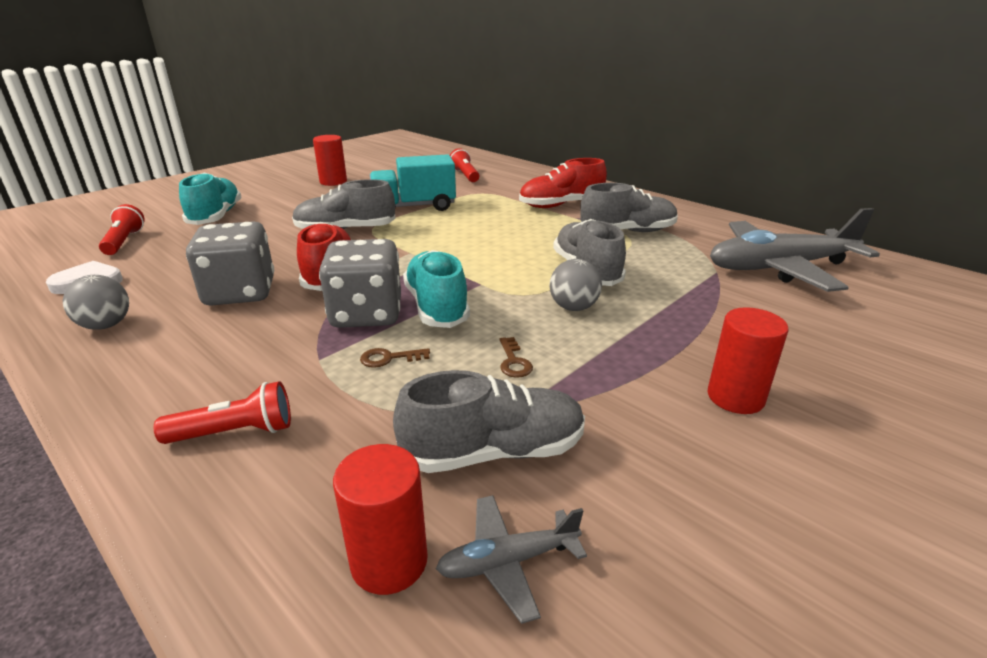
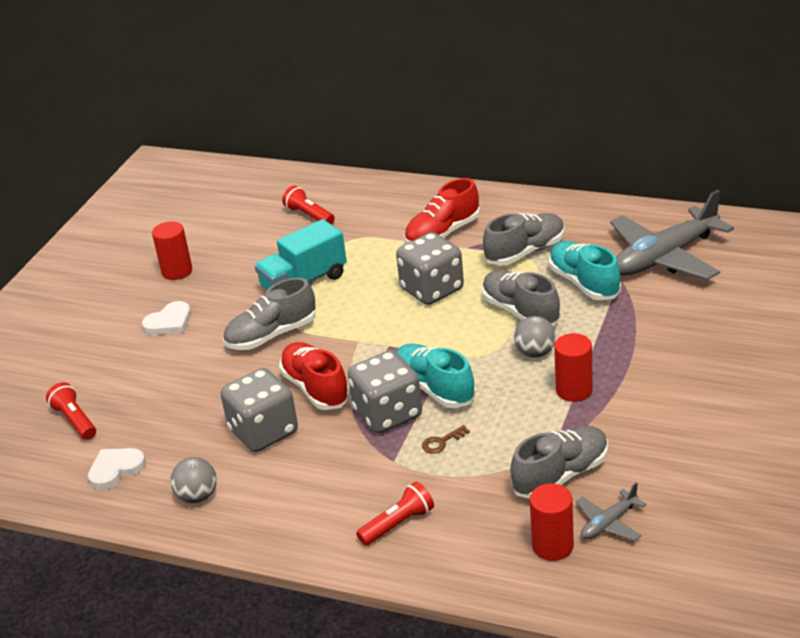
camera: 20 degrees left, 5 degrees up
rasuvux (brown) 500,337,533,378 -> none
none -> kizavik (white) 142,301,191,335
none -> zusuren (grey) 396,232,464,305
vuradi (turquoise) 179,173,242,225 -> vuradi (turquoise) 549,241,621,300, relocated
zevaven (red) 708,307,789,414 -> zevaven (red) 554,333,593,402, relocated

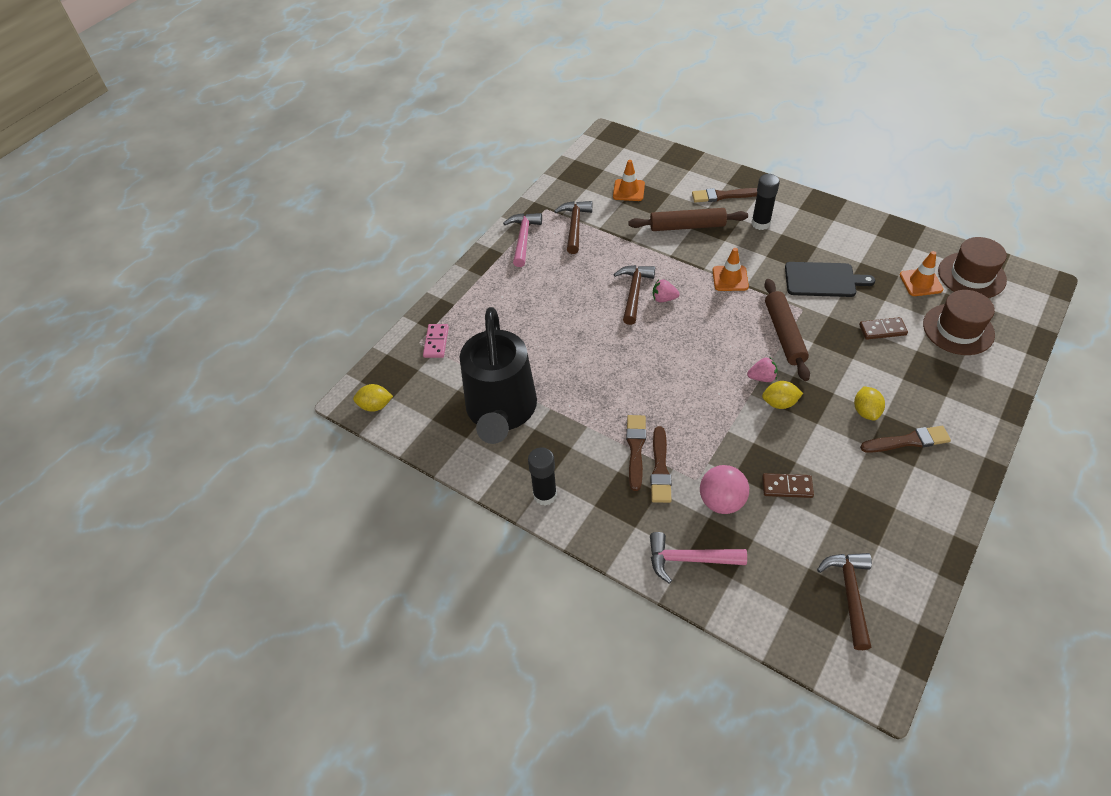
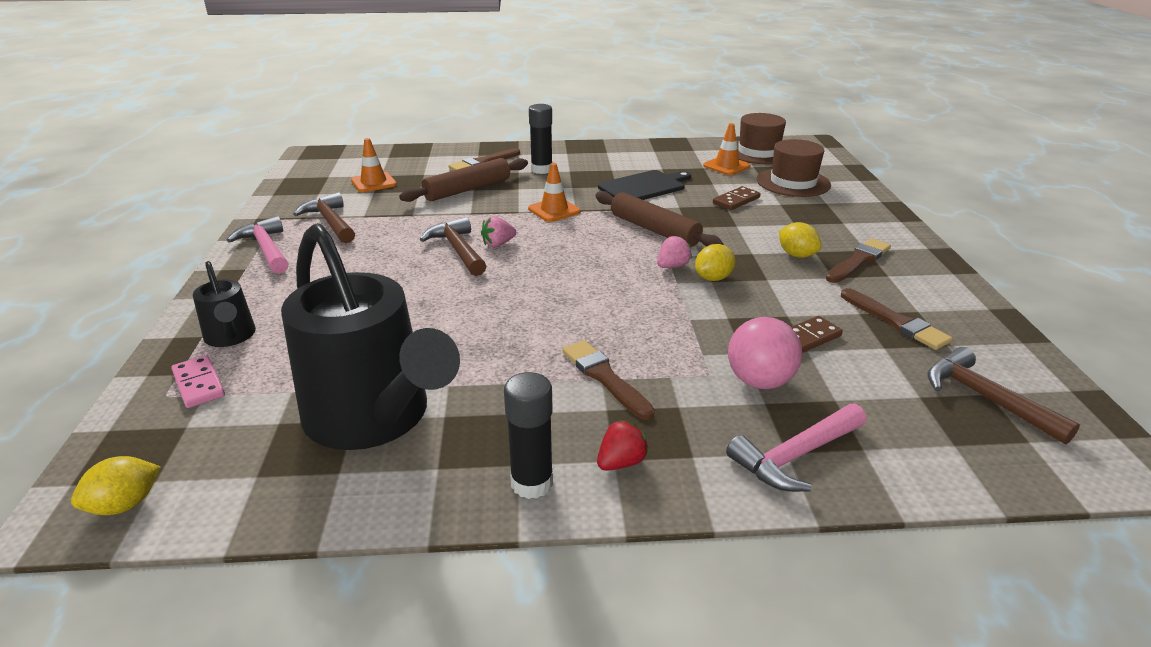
camera: 40 degrees left, 20 degrees down
none -> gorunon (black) 193,261,256,347
none -> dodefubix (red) 597,420,649,471
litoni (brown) 650,426,672,503 -> litoni (brown) 841,288,953,350, relocated

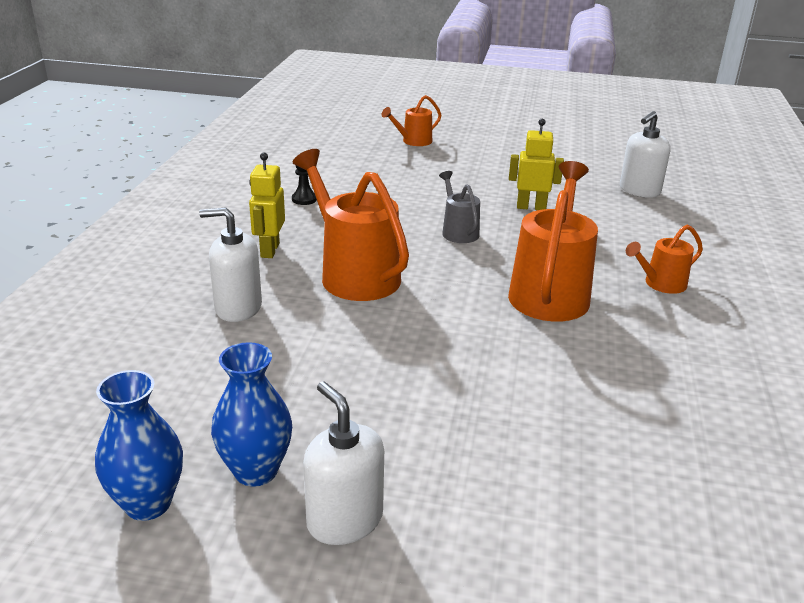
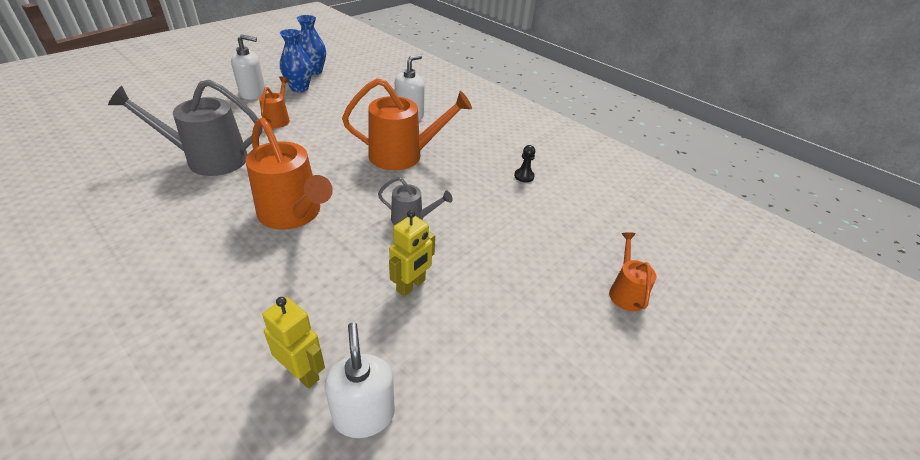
camera: 120 degrees right, 10 degrees up
none -> gorunon (grey) 108,79,262,176
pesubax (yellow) 249,152,285,258 -> pesubax (yellow) 262,297,325,389, relocated
gorunon (orange) 626,224,703,294 -> gorunon (orange) 259,76,290,128, relocated

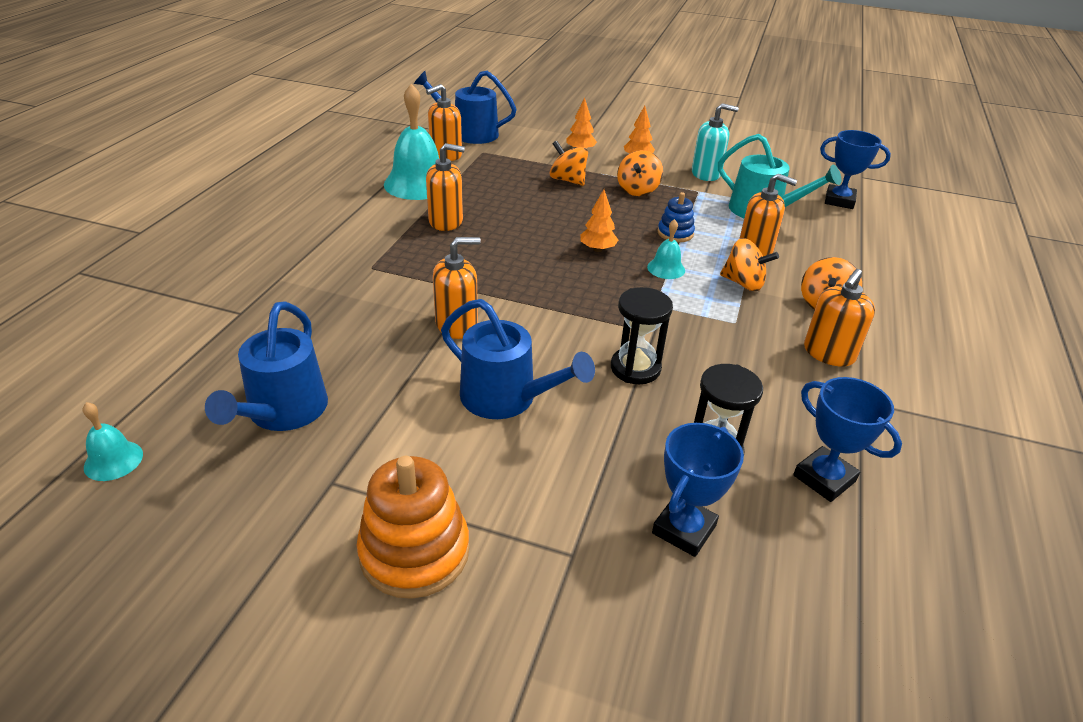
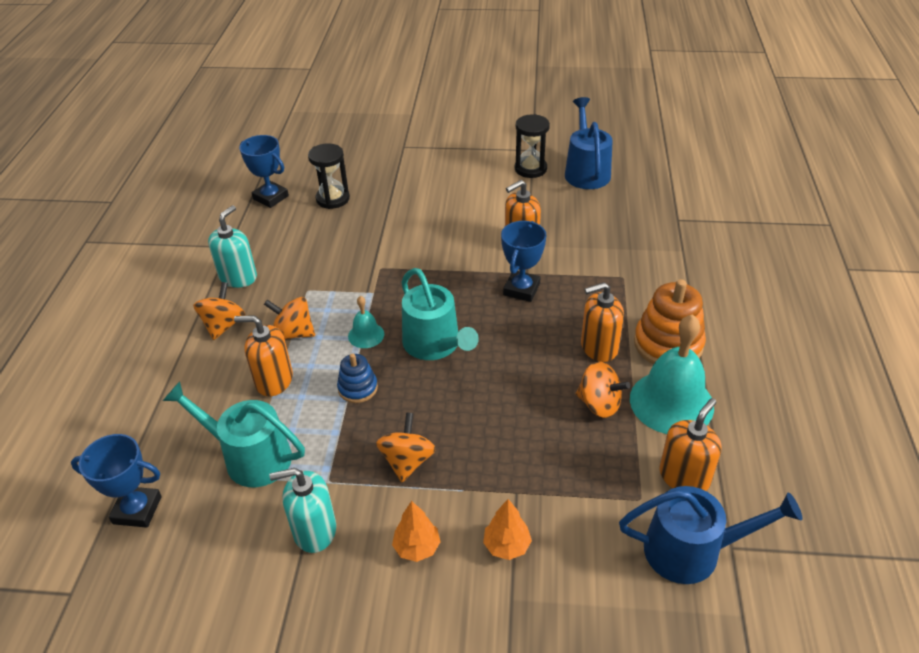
camera: 170 degrees right, 5 degrees up
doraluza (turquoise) 83,402,143,481 -> none
gorunon (blue) 441,299,595,419 -> none
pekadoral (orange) 357,456,470,599 -> pekadoral (orange) 634,279,706,364, relocated
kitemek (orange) 550,141,588,186 -> kitemek (orange) 576,361,630,418, relocated
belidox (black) 611,287,673,384 -> belidox (black) 515,114,550,178, relocated
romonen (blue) 652,423,744,557 -> romonen (blue) 501,221,546,302, relocated
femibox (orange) 580,189,618,252 -> gorunon (turquoise) 401,268,479,360
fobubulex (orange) 804,269,875,367 -> fobubulex (turquoise) 208,205,257,288

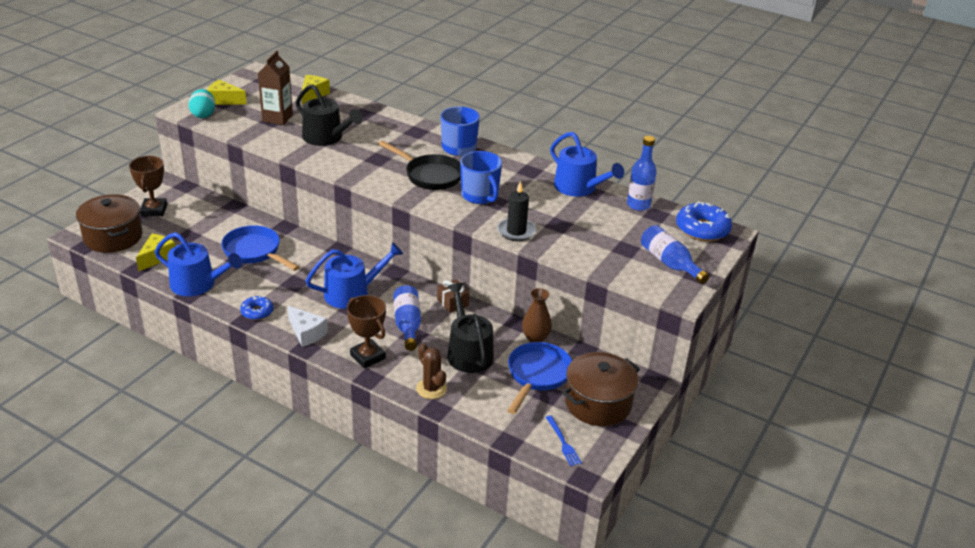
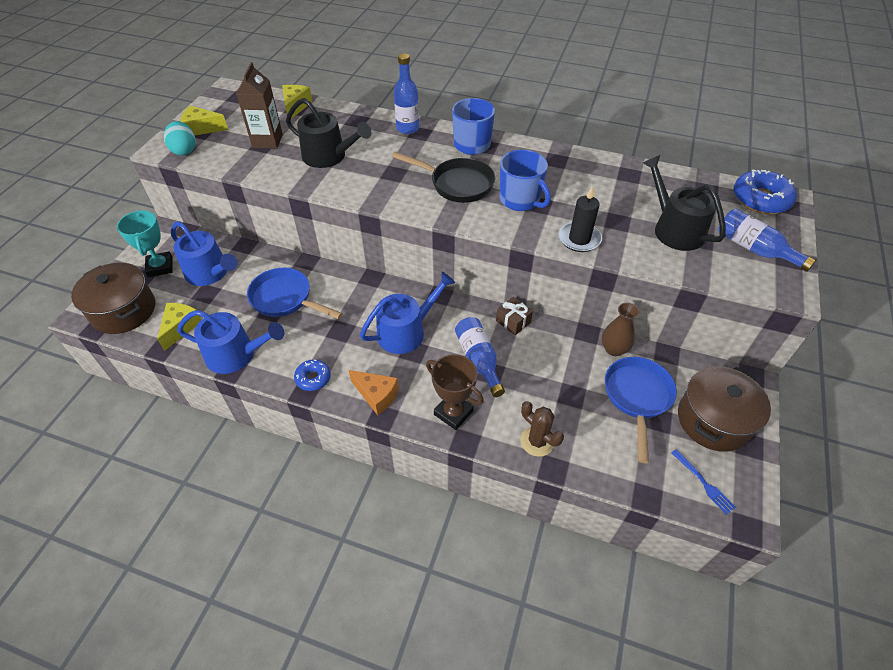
camera: 10 degrees left, 15 degrees up
gorunon (black) 447,283,494,373 -> gorunon (black) 643,155,726,251, relocated
gorunon (blue) 550,132,624,197 -> gorunon (blue) 171,221,237,286, relocated
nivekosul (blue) 627,136,657,211 -> nivekosul (blue) 394,53,419,134, relocated
romonen (brown) 129,156,167,216 -> romonen (turquoise) 117,210,173,277
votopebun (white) 288,306,328,347 -> votopebun (orange) 349,370,399,415

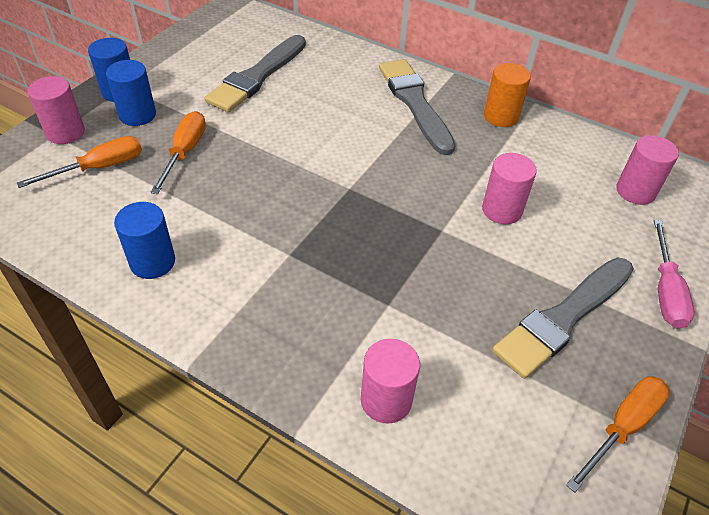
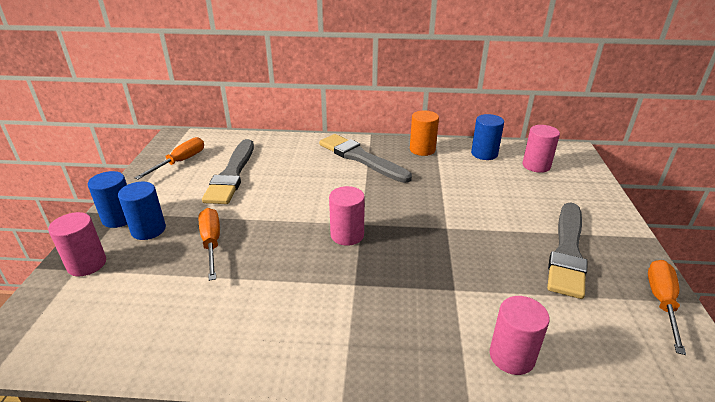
camera: 25 degrees left, 15 degrees down
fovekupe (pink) 654,220,695,329 -> none
fovekupe (orange) 17,136,142,188 -> fovekupe (orange) 134,137,204,179, relocated
zevaven (blue) 114,202,175,279 -> zevaven (blue) 471,114,504,160, relocated
zevaven (pink) 482,153,537,224 -> zevaven (pink) 329,186,365,246, relocated

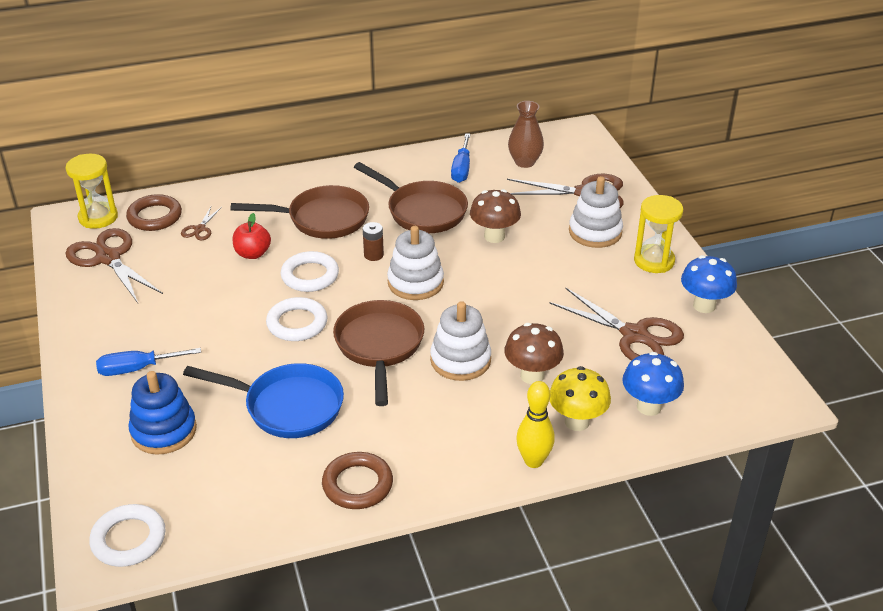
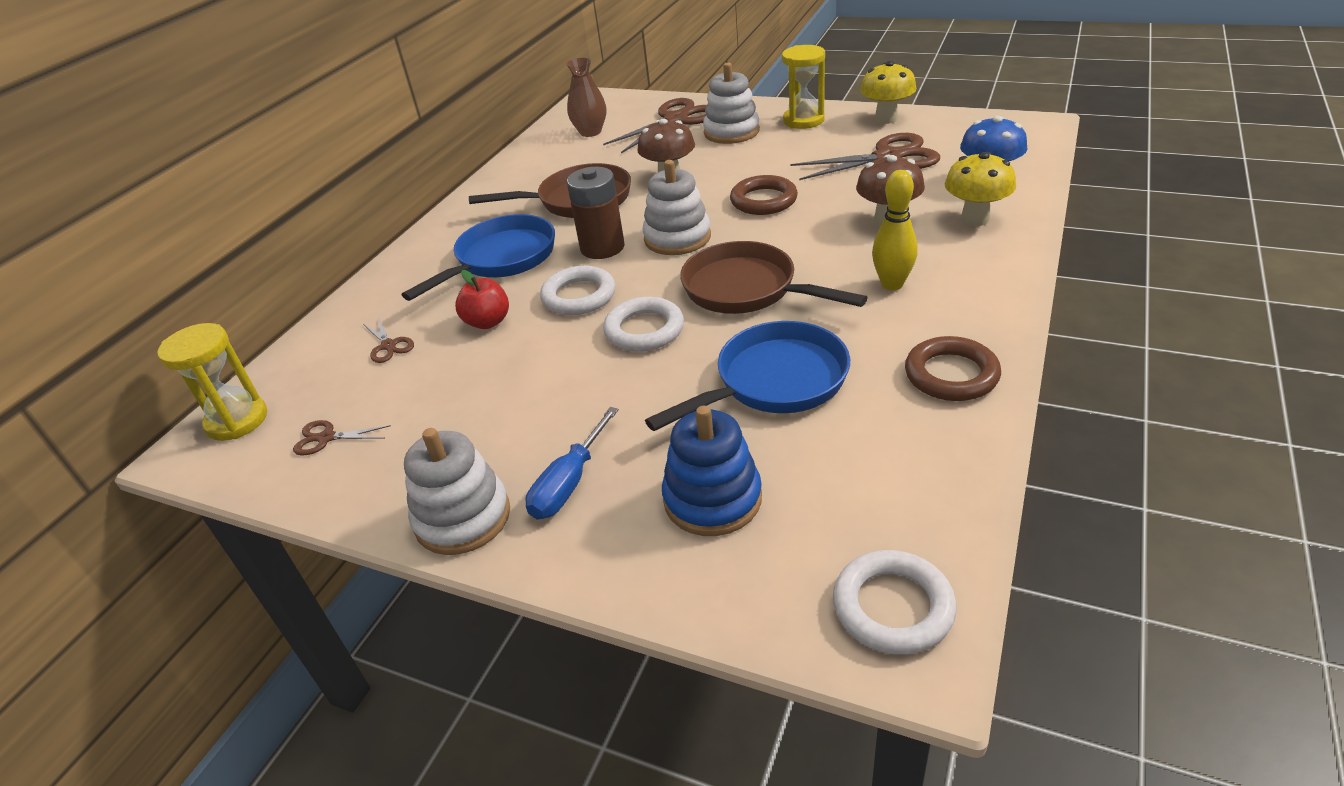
camera: 45 degrees left, 0 degrees up
fovekupe (blue) 451,133,470,183 -> none
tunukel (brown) 126,194,182,231 -> tunukel (brown) 730,175,798,215, relocated
pekadoral (white) 430,301,491,381 -> pekadoral (white) 404,428,510,555, relocated
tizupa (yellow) 516,381,555,468 -> tizupa (yellow) 872,170,918,290, relocated
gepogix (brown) 231,185,369,239 -> gepogix (blue) 402,214,555,301
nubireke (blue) 681,255,737,313 -> nubireke (yellow) 860,61,917,124
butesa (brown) 66,228,163,303 -> butesa (brown) 293,420,390,456, x0.47
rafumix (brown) 363,222,384,261 -> rafumix (brown) 567,167,625,259, x1.84

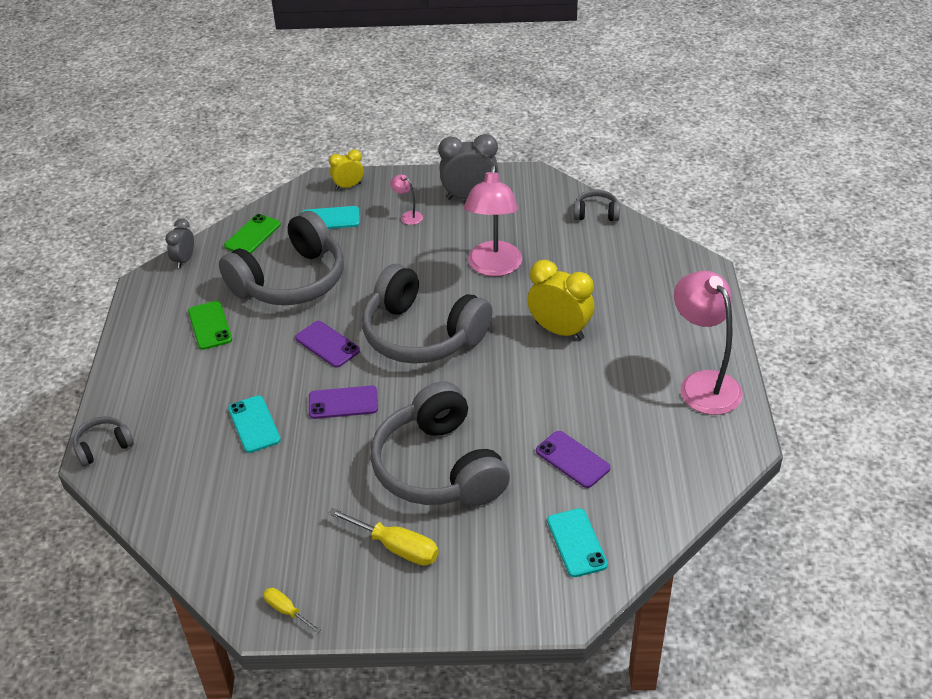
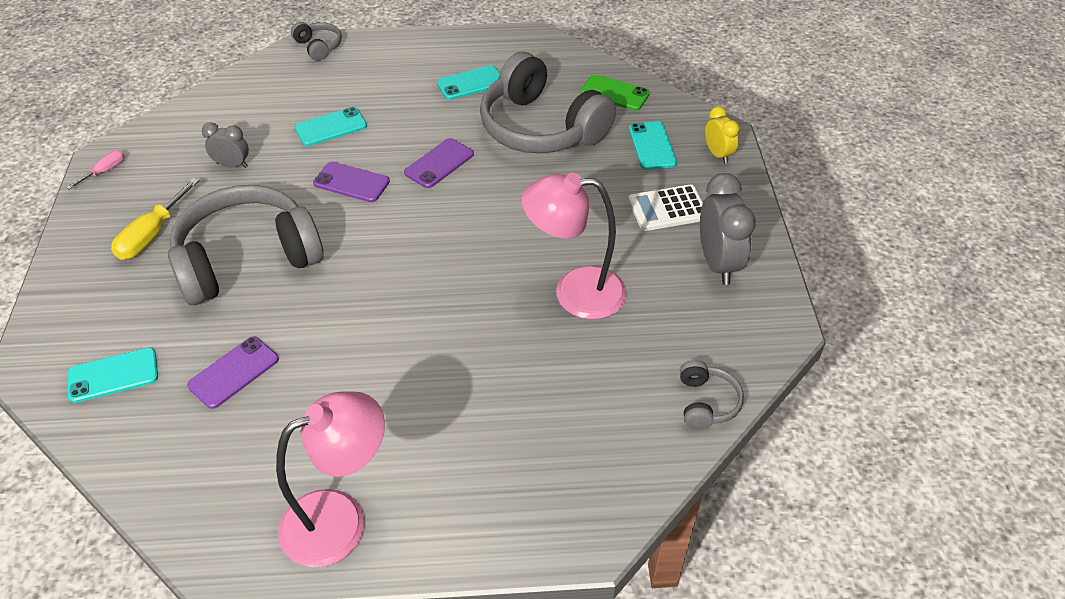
camera: 85 degrees right, 5 degrees up
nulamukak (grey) 362,264,493,364 -> none
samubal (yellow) 527,260,594,340 -> none
samubal (grey) 165,219,194,268 -> samubal (grey) 202,122,249,168, relocated
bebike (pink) 390,174,423,225 -> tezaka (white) 628,184,703,231
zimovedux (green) 188,301,232,350 -> zimovedux (turquoise) 437,65,500,100
fovekupe (yellow) 263,588,321,633 -> fovekupe (pink) 66,150,125,189
zimovedux (purple) 309,386,378,419 -> zimovedux (purple) 313,162,390,202, 60 degrees counterclockwise

